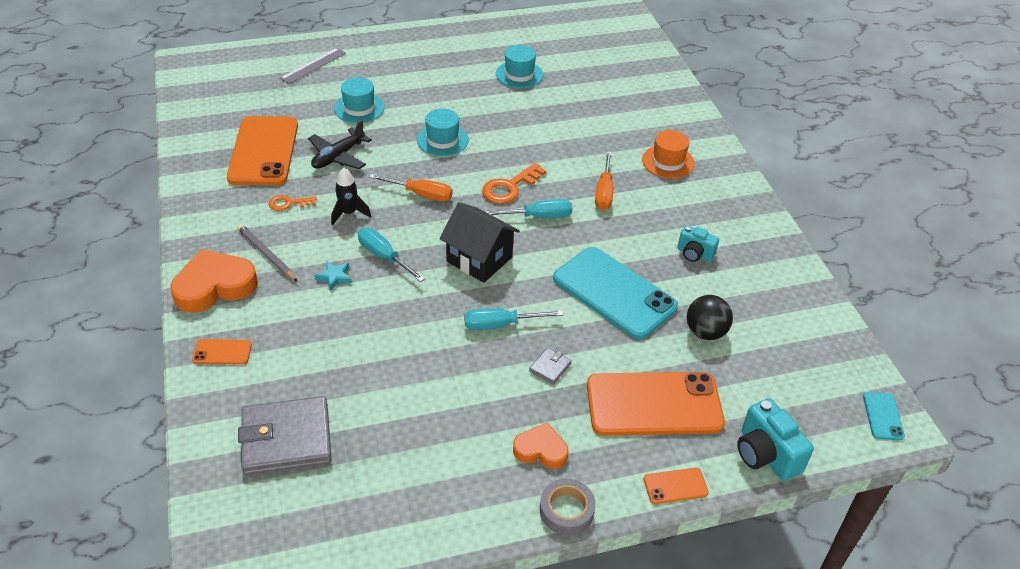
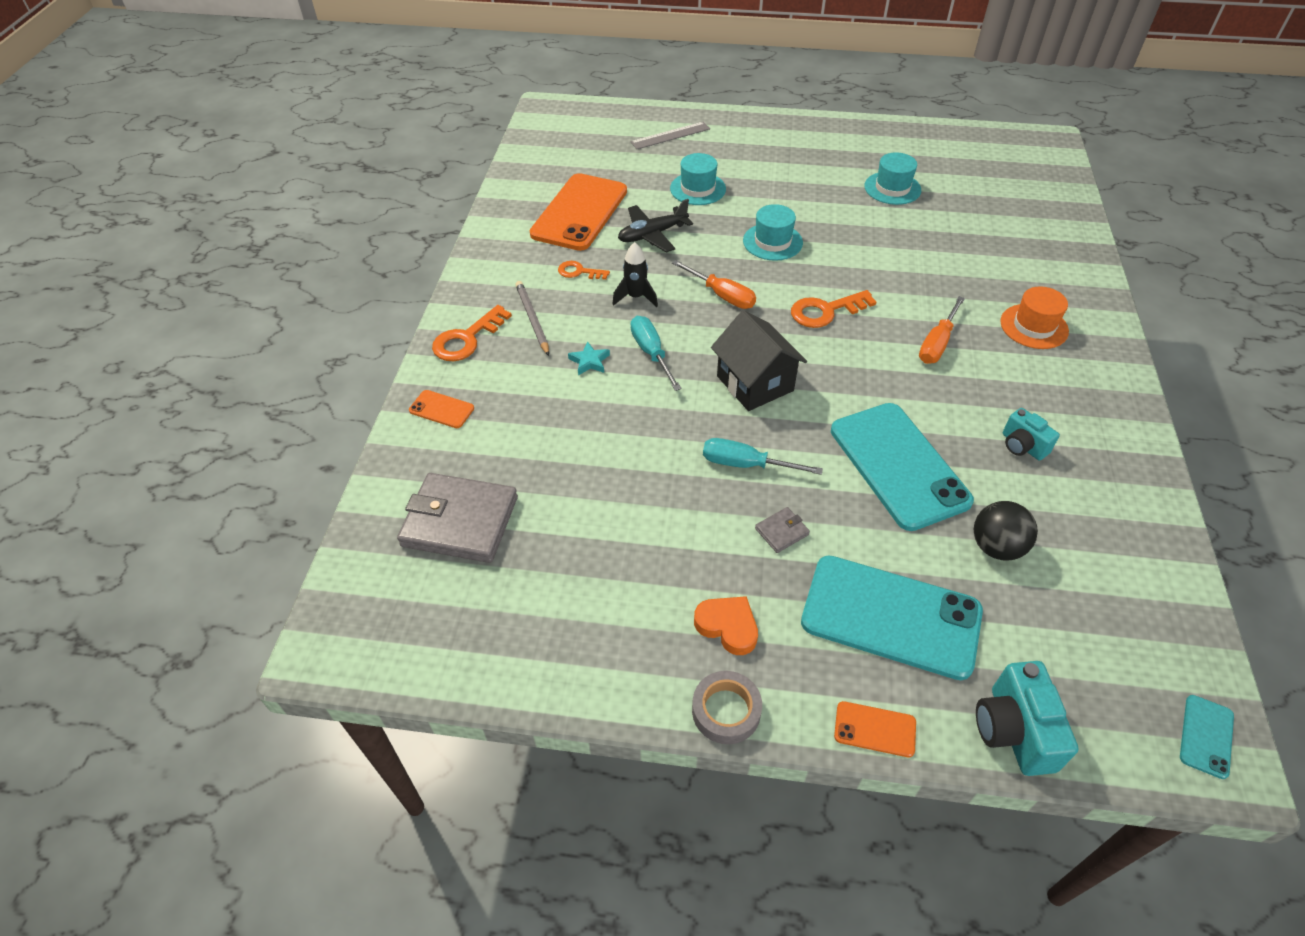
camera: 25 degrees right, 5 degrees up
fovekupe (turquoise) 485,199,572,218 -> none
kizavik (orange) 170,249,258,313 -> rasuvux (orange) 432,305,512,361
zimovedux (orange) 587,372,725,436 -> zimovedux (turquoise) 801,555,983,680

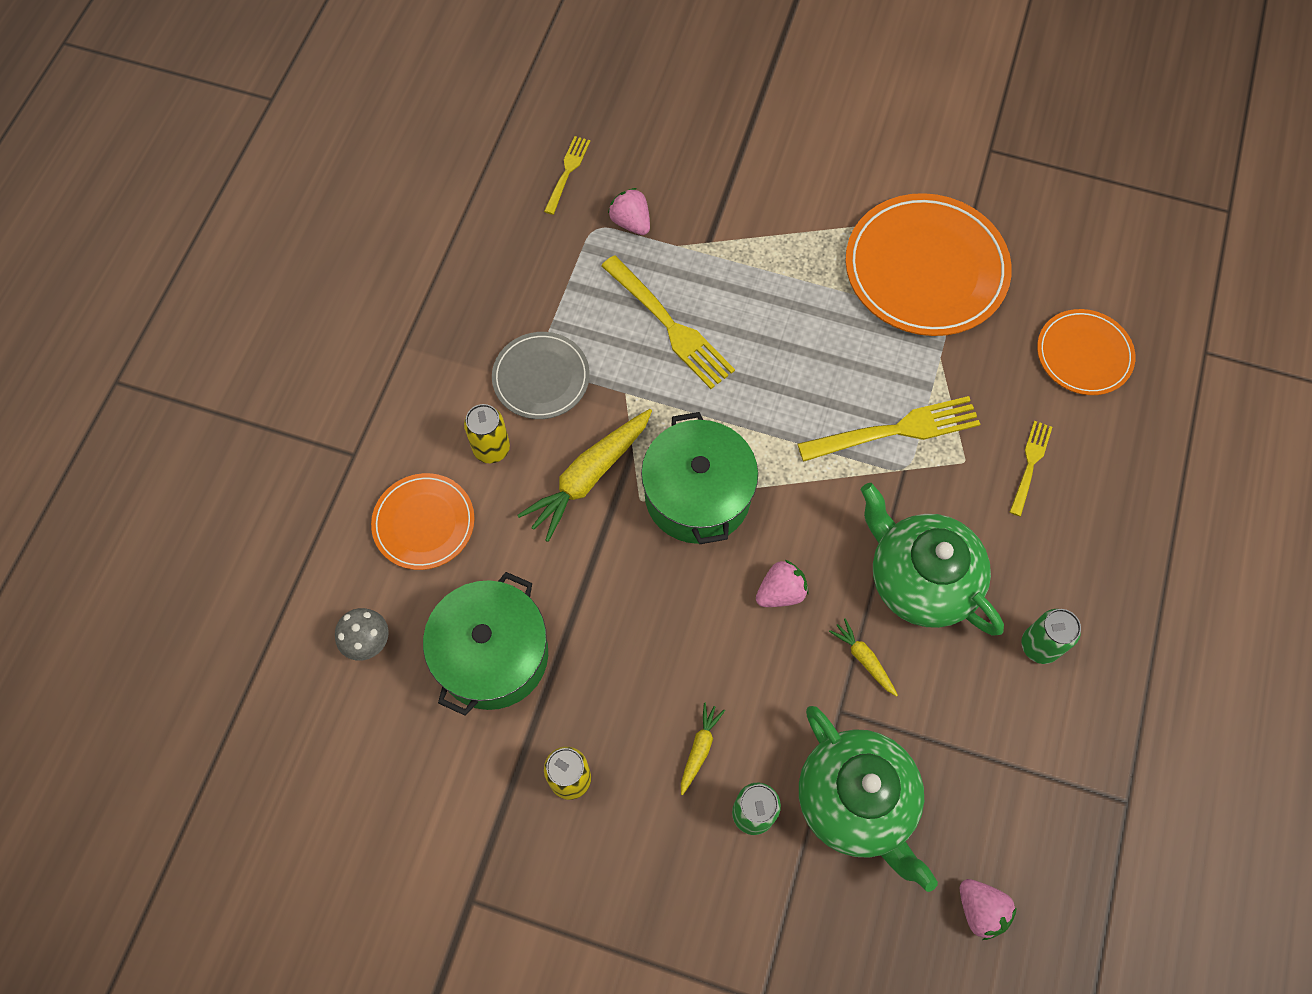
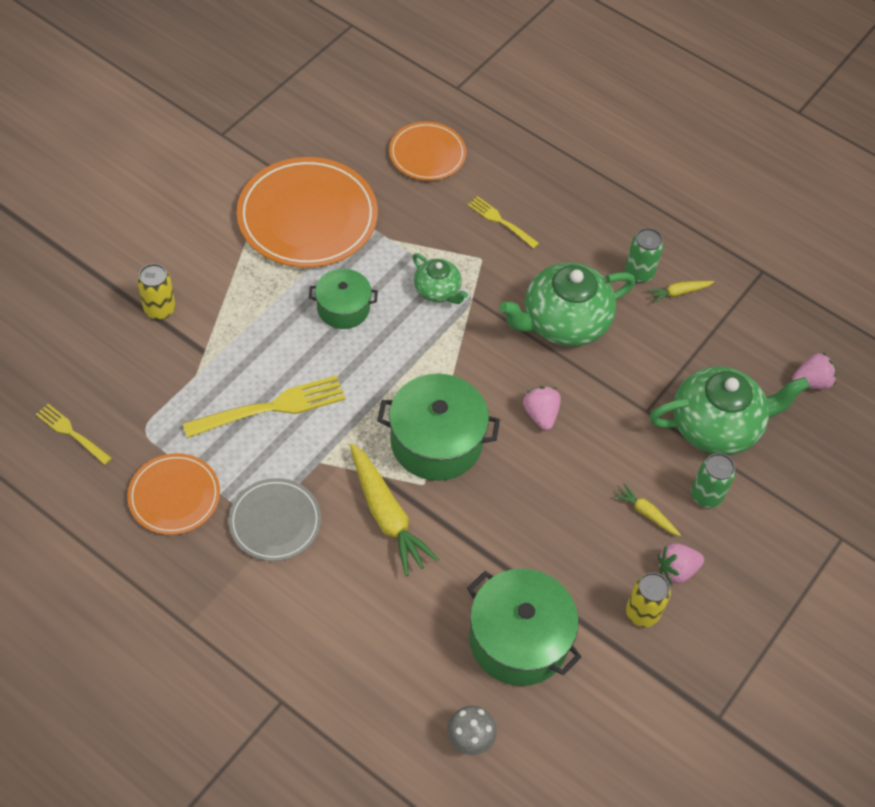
camera: 75 degrees left, 10 degrees down
none -> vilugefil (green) 309,269,378,329
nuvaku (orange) 371,473,475,570 -> nuvaku (orange) 128,453,220,535, relocated
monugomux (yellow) 464,404,510,463 -> monugomux (yellow) 137,264,175,320, relocated
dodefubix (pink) 608,188,650,235 -> dodefubix (pink) 658,543,704,584, relocated
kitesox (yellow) 829,618,898,697 -> kitesox (yellow) 647,281,714,303, relocated
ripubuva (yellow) 798,396,980,462 -> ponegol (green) 413,253,468,304

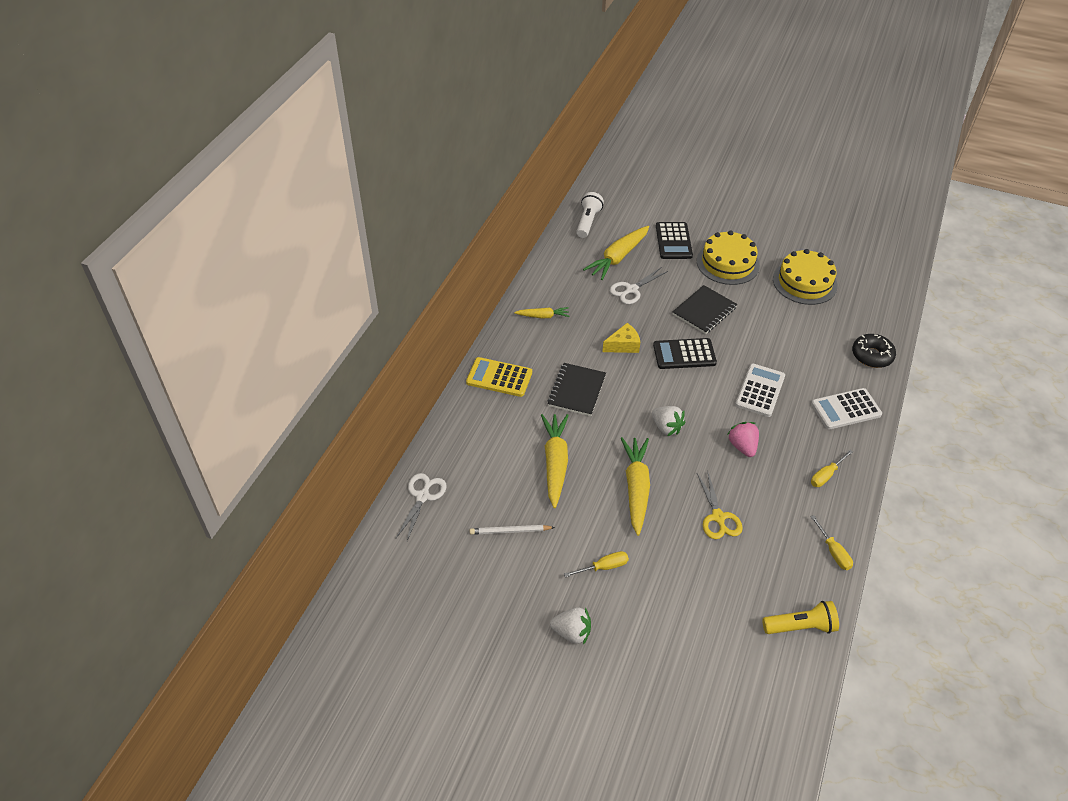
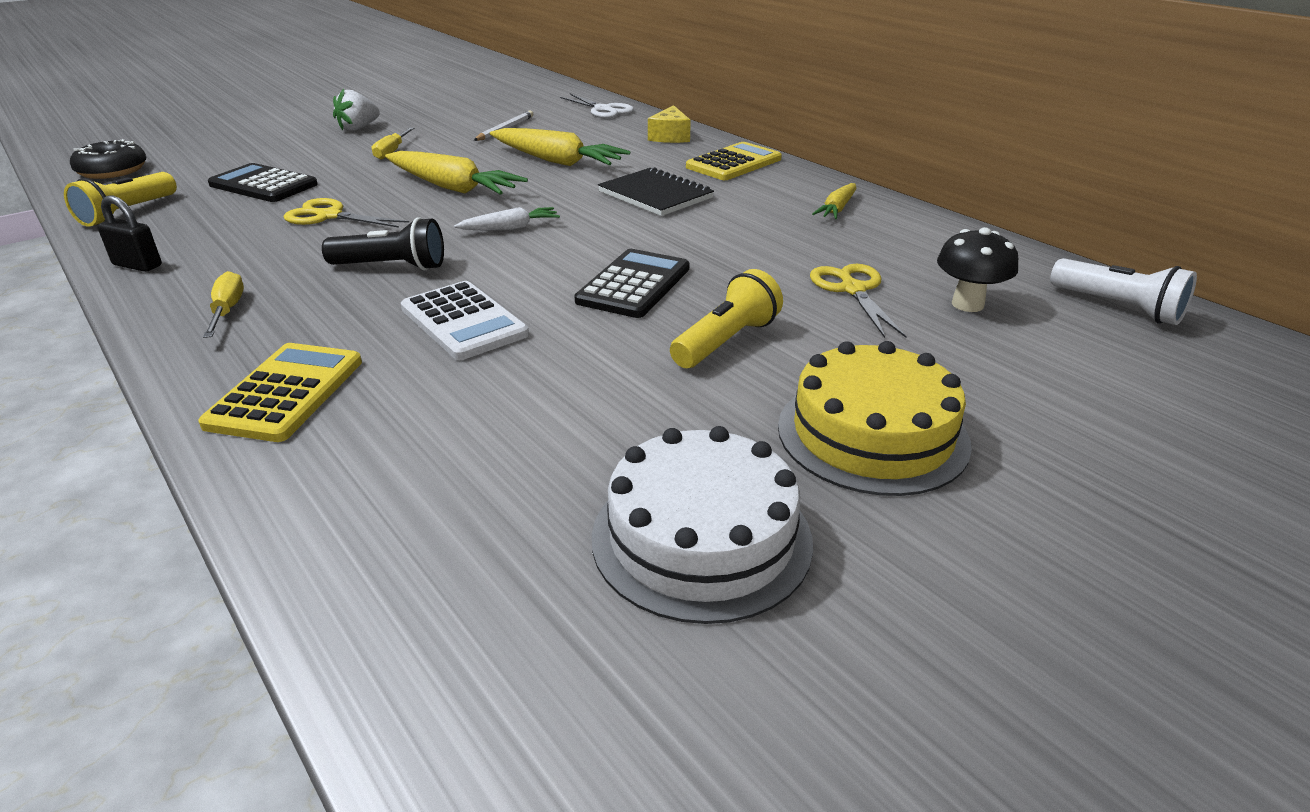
camera: 120 degrees right, 15 degrees down
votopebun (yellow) 602,323,640,353 -> votopebun (yellow) 648,105,691,143, relocated
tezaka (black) 656,222,693,259 -> tezaka (black) 208,163,318,202, relocated
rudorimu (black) 852,334,896,368 -> rudorimu (black) 70,139,146,179, relocated
kitesox (yellow) 583,226,649,280 -> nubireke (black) 937,227,1018,312
dodefubix (white) 652,406,685,436 -> kitesox (white) 454,207,560,231
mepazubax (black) 672,285,737,334 -> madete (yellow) 670,269,783,368
dodefubix (pink) 727,422,759,457 -> madete (black) 322,217,444,271
fovekupe (yellow) 810,515,853,570 -> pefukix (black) 97,195,162,272
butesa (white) 610,268,668,304 -> butesa (yellow) 810,264,907,338
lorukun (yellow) 773,249,838,305 -> lorukun (white) 592,426,813,624
tezaka (white) 811,388,882,429 -> tezaka (yellow) 198,343,362,442

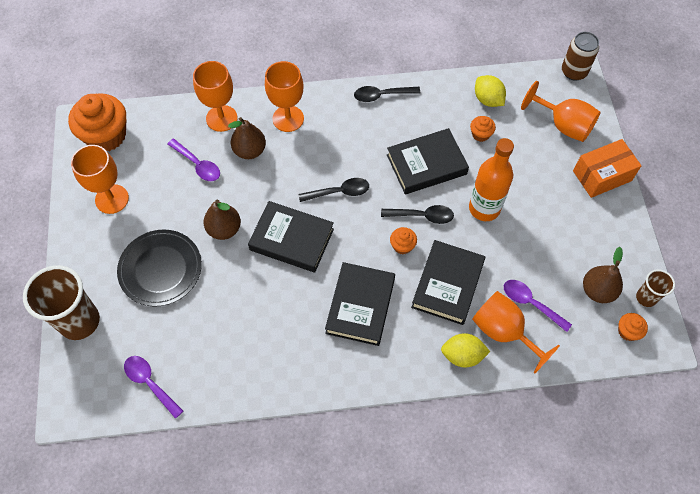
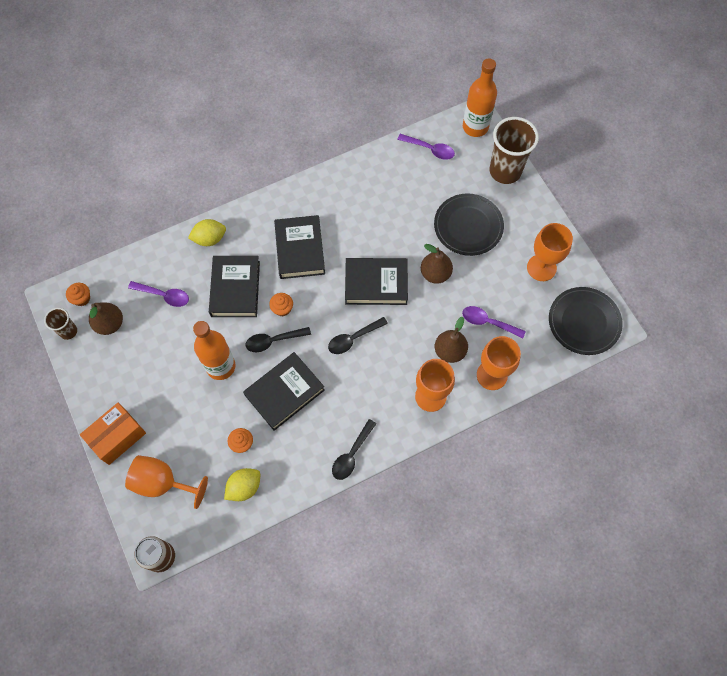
camera: 160 degrees right, 5 degrees up
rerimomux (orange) 472,291,560,373 -> none
none -> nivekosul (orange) 463,58,497,137
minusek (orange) 68,93,126,151 -> nuvaku (black) 549,287,623,355
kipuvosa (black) 354,86,420,102 -> kipuvosa (black) 332,419,376,480, 150 degrees clockwise
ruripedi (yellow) 475,75,506,107 -> ruripedi (yellow) 224,468,260,501, 75 degrees counterclockwise

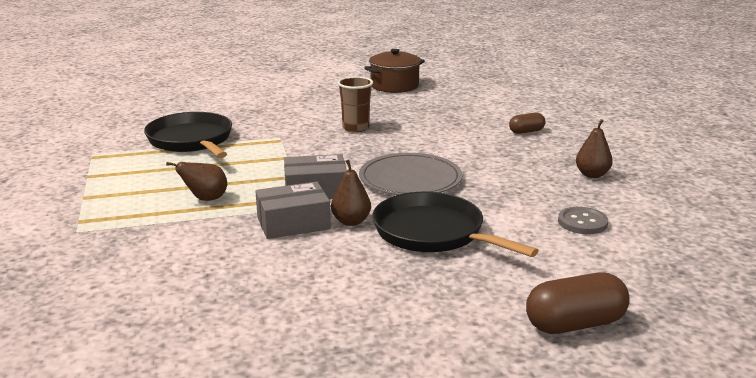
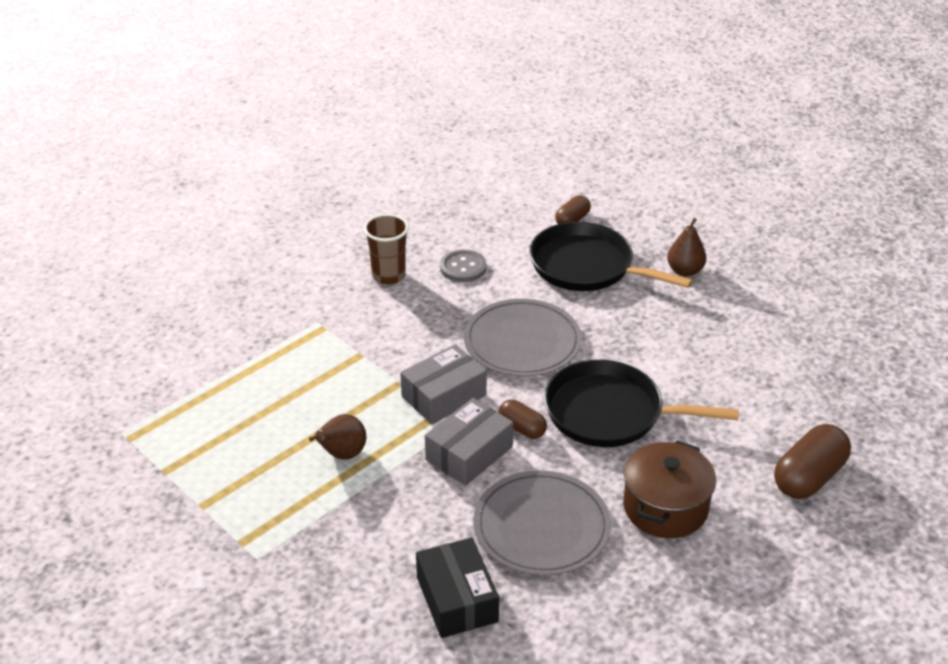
camera: 30 degrees left, 15 degrees up
none -> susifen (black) 416,538,499,638
none -> nuvaku (grey) 473,470,611,576
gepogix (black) 144,112,232,158 -> gepogix (black) 529,222,693,291, relocated
vilugefil (brown) 364,49,425,93 -> vilugefil (brown) 623,440,716,538, relocated
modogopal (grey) 558,207,608,234 -> modogopal (grey) 440,249,487,282, relocated
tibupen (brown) 331,159,371,226 -> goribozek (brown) 498,399,547,439

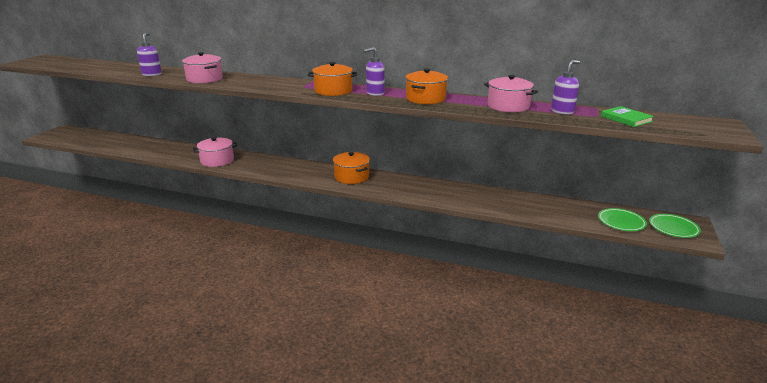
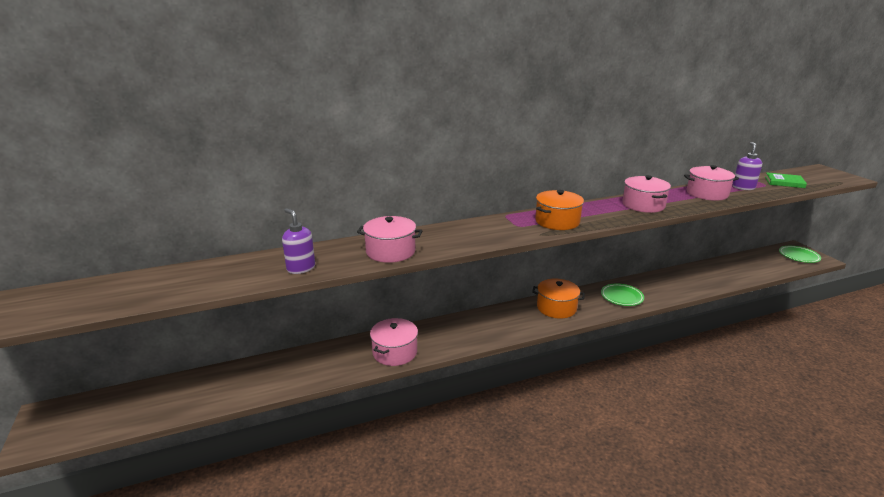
camera: 40 degrees left, 0 degrees up
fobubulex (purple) 363,47,385,96 -> none
nuvaku (green) 598,208,647,231 -> nuvaku (green) 601,283,644,306, relocated
vilugefil (orange) 405,69,448,104 -> vilugefil (pink) 622,175,671,213

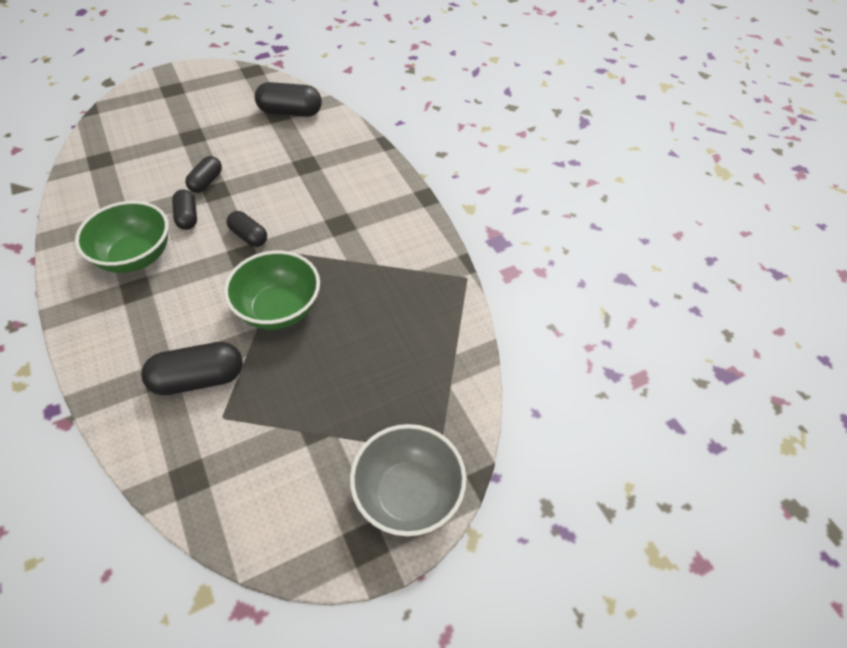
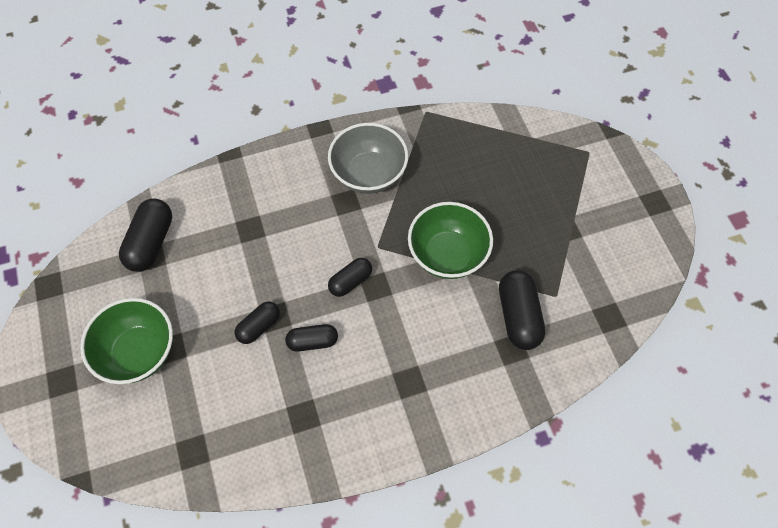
camera: 80 degrees left, 10 degrees up
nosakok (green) 75,201,169,273 -> nosakok (green) 80,298,173,384, relocated
nosakok (grey) 350,424,467,536 -> nosakok (grey) 328,123,408,194, relocated
goribozek (black) 185,156,222,193 -> goribozek (black) 234,301,280,344, 75 degrees counterclockwise

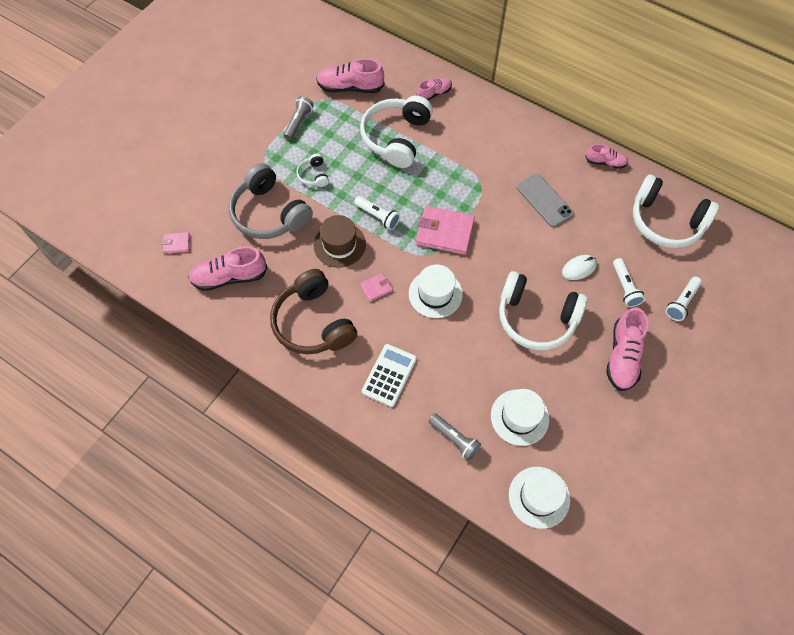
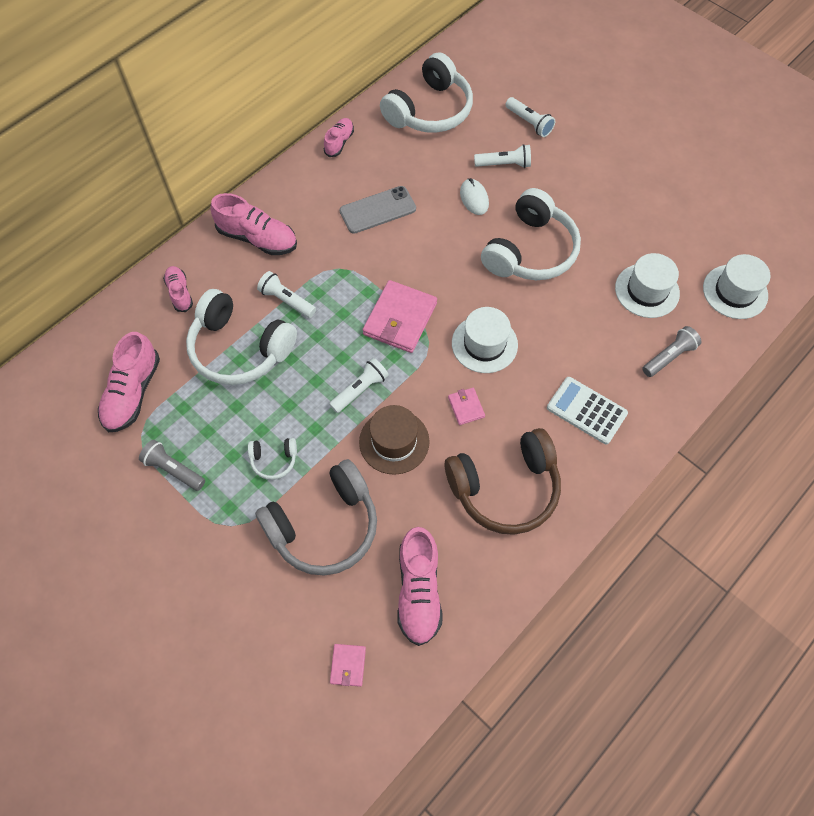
camera: 80 degrees left, 0 degrees up
none -> madete (white) 257,271,316,318
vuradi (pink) 606,307,648,391 -> vuradi (pink) 210,193,297,255, relocated

